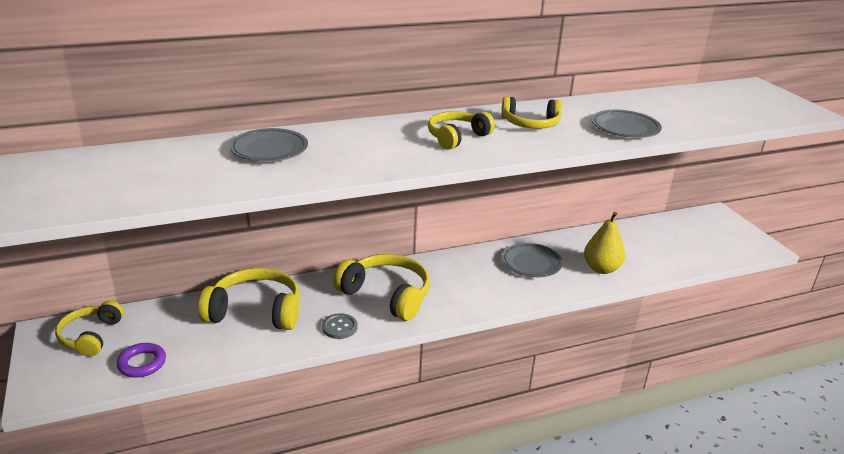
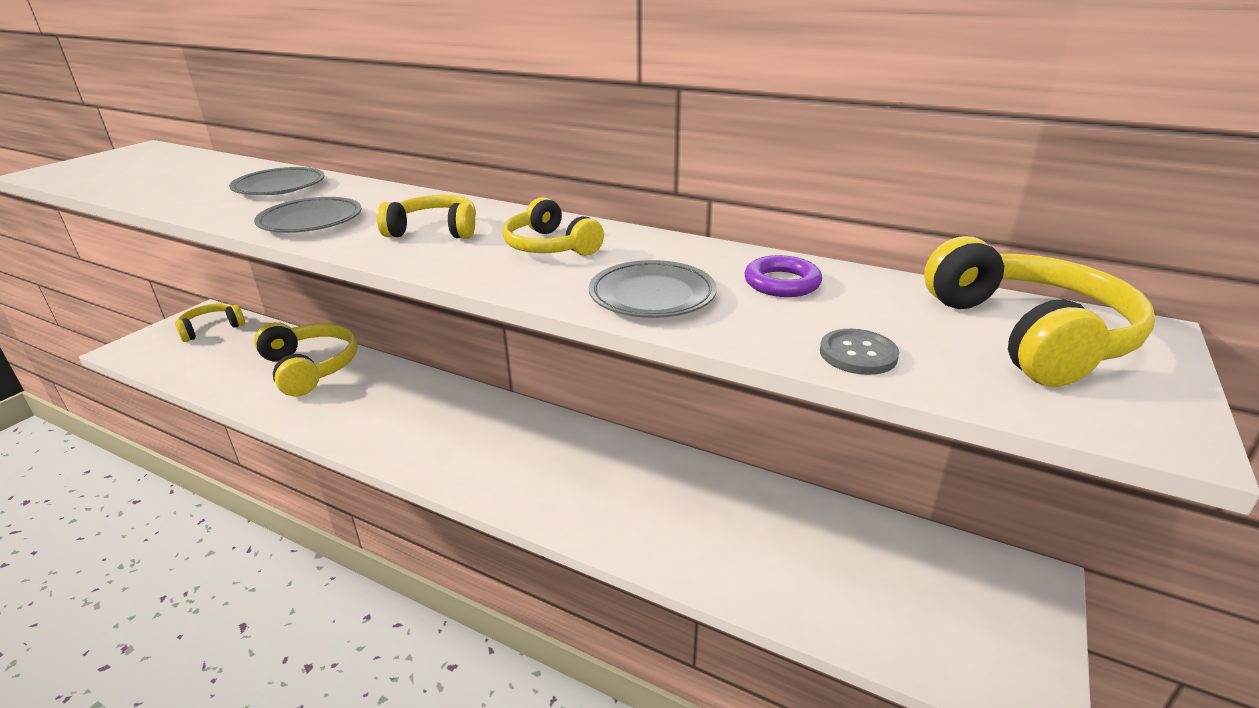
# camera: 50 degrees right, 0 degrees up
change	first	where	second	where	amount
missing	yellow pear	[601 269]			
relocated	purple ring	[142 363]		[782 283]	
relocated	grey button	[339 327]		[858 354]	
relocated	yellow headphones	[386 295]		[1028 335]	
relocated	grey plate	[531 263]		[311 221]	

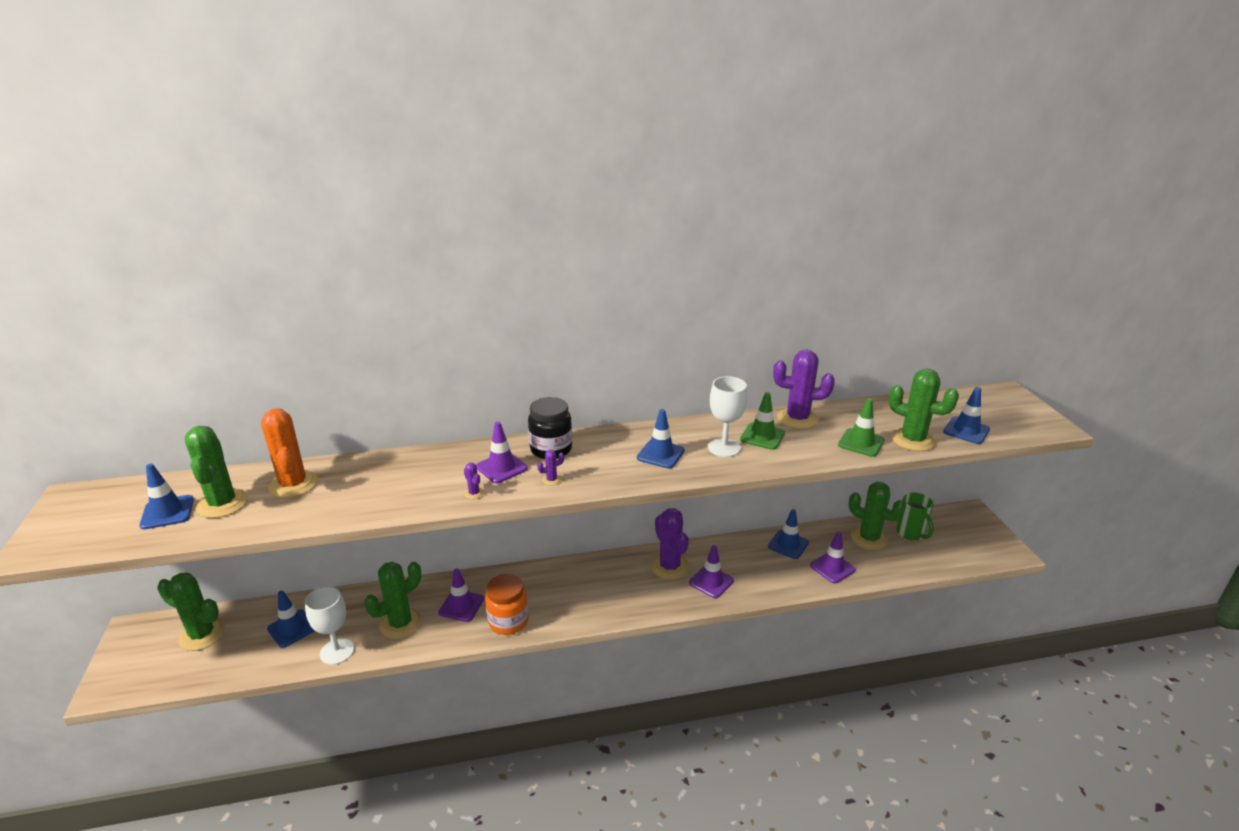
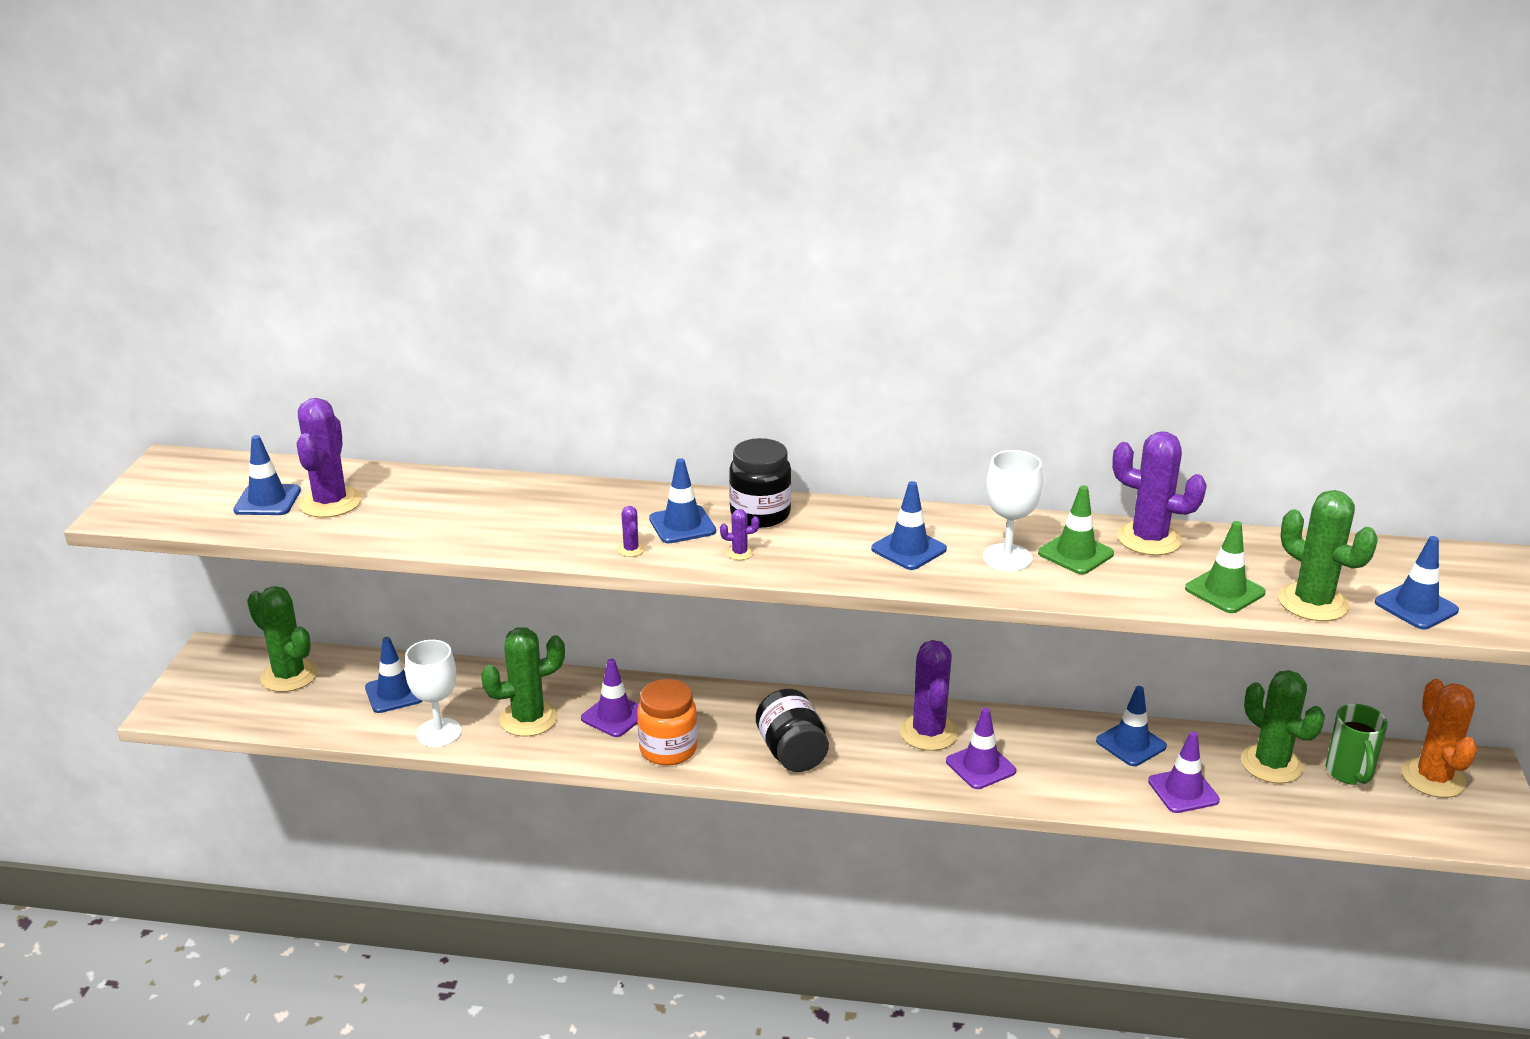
# camera: 20 degrees right, 0 degrees up
change	first	where	second	where	amount
appeared			black jar	[792 753]	
relocated	orange cactus	[293 484]		[1433 778]	
colour	green cactus	[222 503]	purple cactus	[330 502]	
colour	purple traffic cone	[501 468]	blue traffic cone	[682 525]	

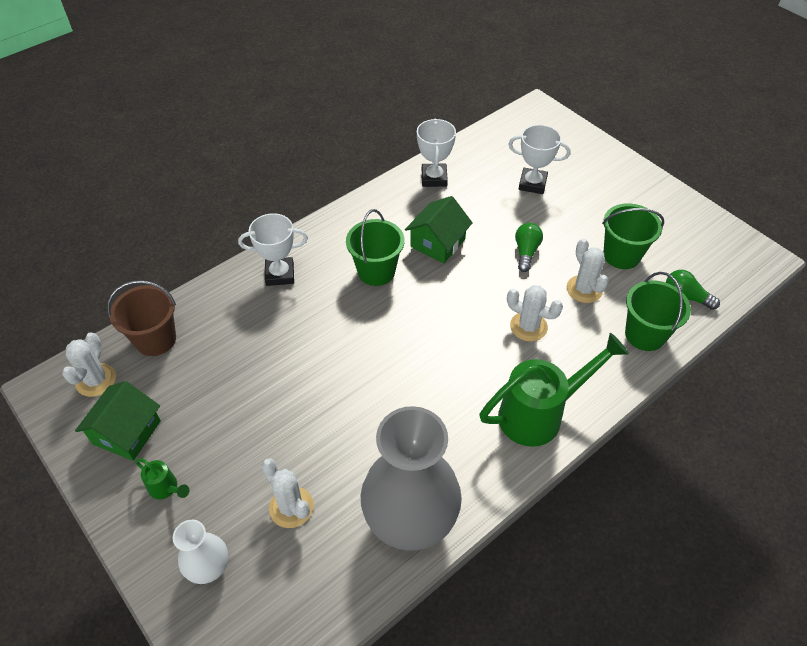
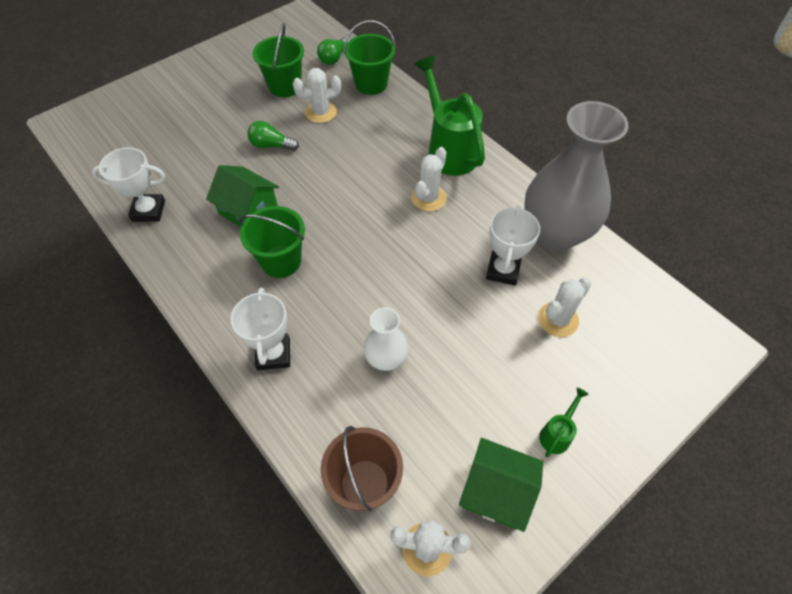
# camera: 90 degrees left, 5 degrees up
change	first	where	second	where	amount
relocated	white vase	[209 567]		[386 359]	
relocated	white cactus	[528 326]		[429 198]	
relocated	white trophy	[532 184]		[503 270]	

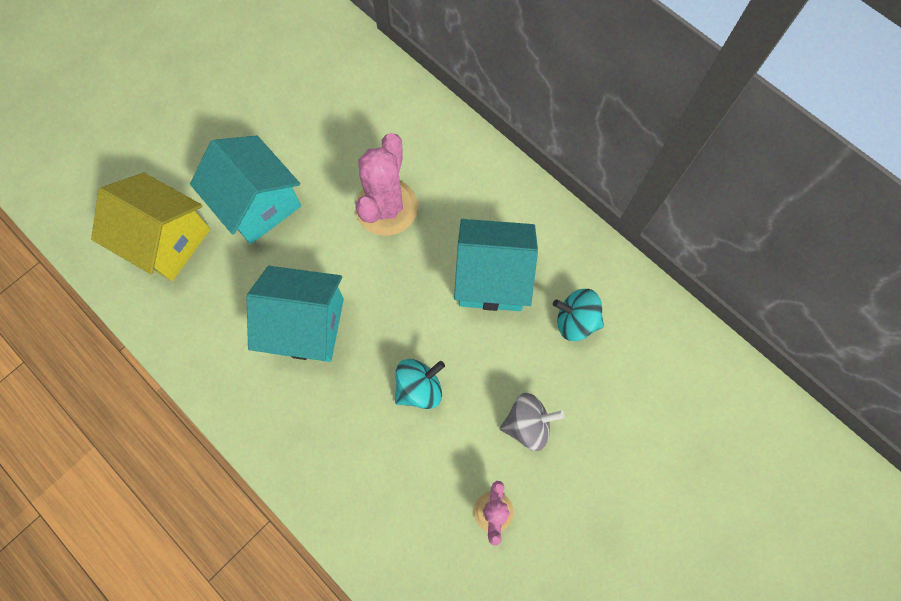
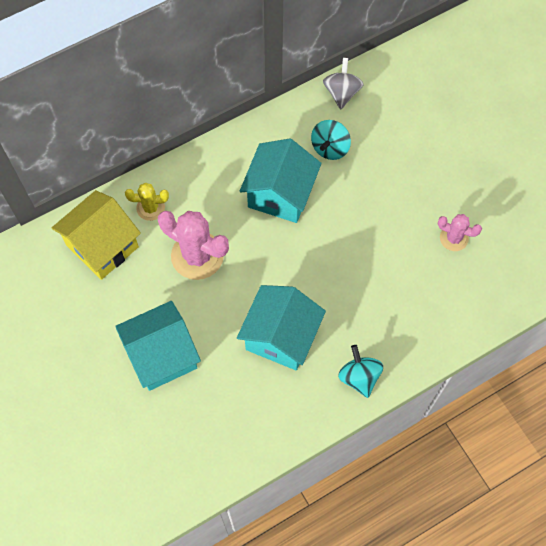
# camera: 75 degrees left, 5 degrees down
change	first	where	second	where	amount
appeared			yellow cactus	[150 208]	
relocated	yellow house	[167 241]		[102 246]	
relocated	turquoise spinning top	[419 388]		[359 377]	
relocated	grey spinning top	[527 424]		[342 93]	

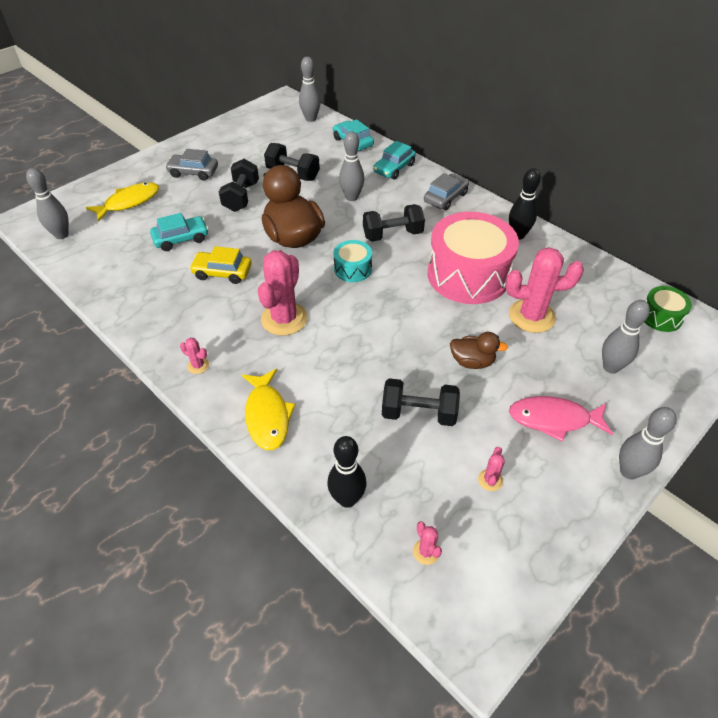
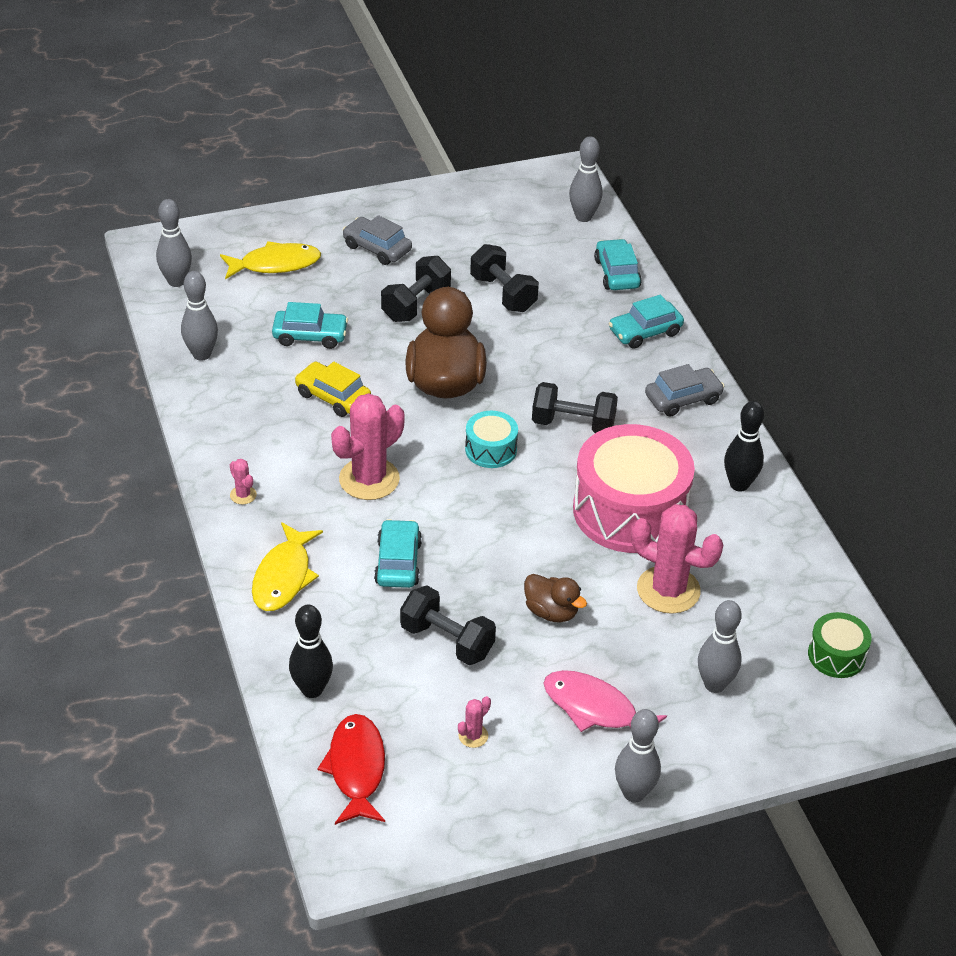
# camera: 25 degrees right, 5 degrees down
change	first	where	second	where	amount
appeared			turquoise car	[398 562]	
relocated	grey bowling pin	[352 197]		[202 354]	
exchanged	pink cactus	[426 552]	red fish	[356 768]	

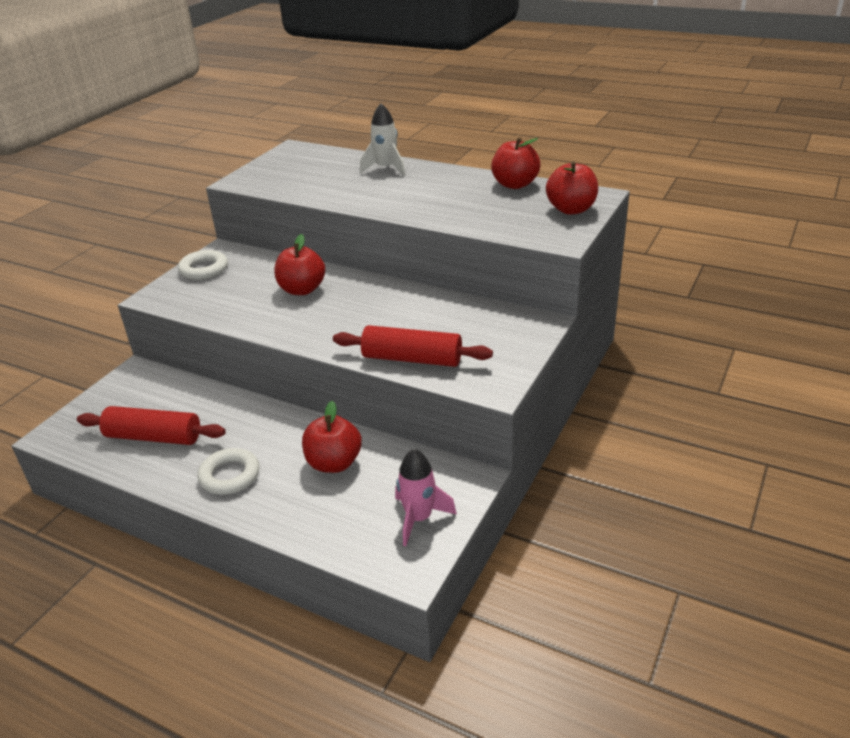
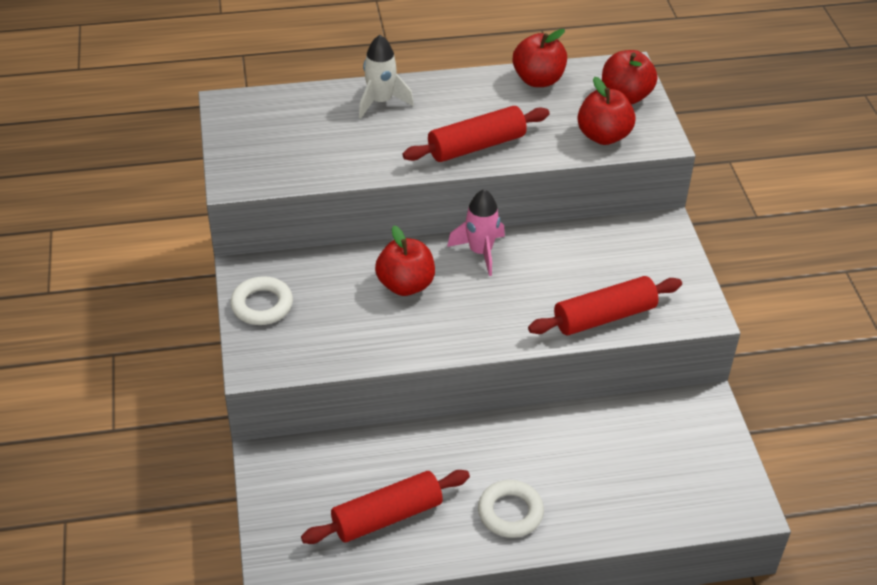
# camera: 40 degrees left, 10 degrees up
change	first	where	second	where	amount
appeared			red rolling pin	[476 146]	
relocated	red apple	[334 463]		[603 136]	
relocated	pink rocket	[419 518]		[480 252]	

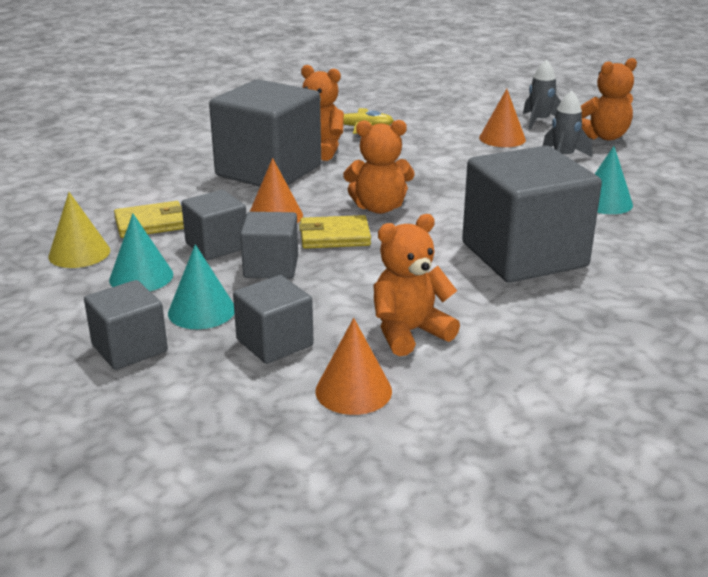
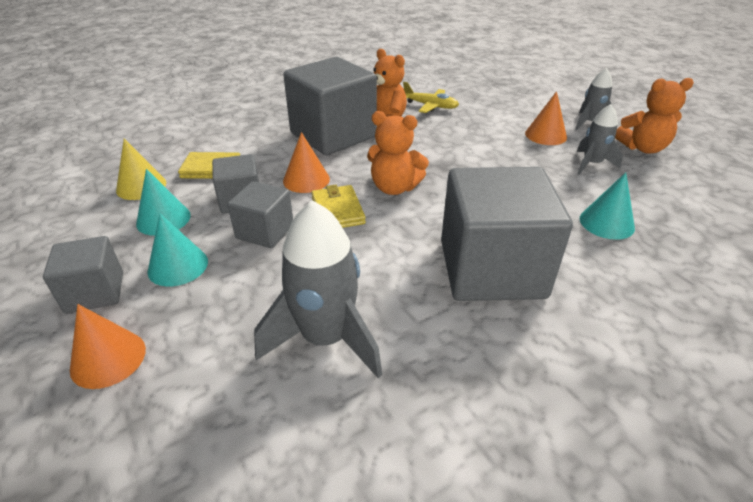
# camera: 20 degrees right, 10 degrees up
change	first	where	second	where	amount
missing	grey cube	[274 342]			
relocated	orange cone	[353 390]		[108 358]	
exchanged	orange teddy bear	[409 332]	grey rocket	[326 338]	
spun	yellow wallet	[334 236]		[337 210]	60 degrees clockwise

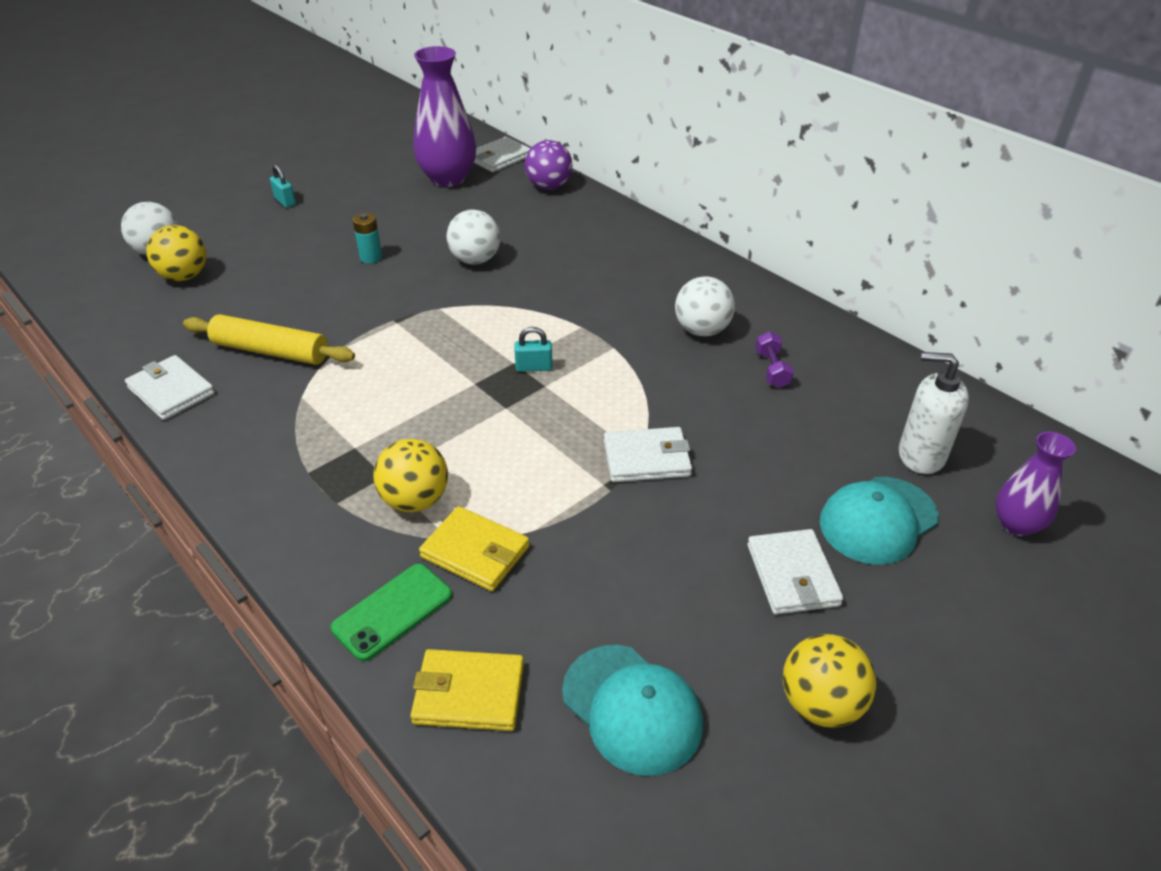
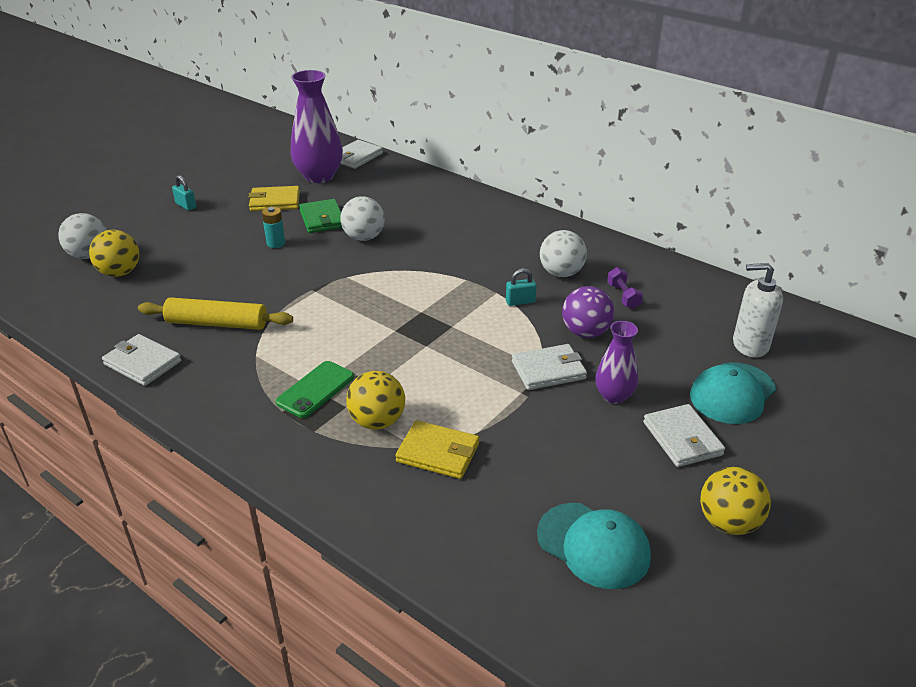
# camera: 10 degrees left, 5 degrees down
change	first	where	second	where	amount
appeared			green wallet	[322 219]	
relocated	green phone	[392 611]		[315 389]	
relocated	yellow wallet	[469 693]		[275 201]	
relocated	turquoise padlock	[534 367]		[520 301]	
relocated	purple ball	[549 187]		[585 332]	
relocated	purple vase	[1016 524]		[614 396]	

